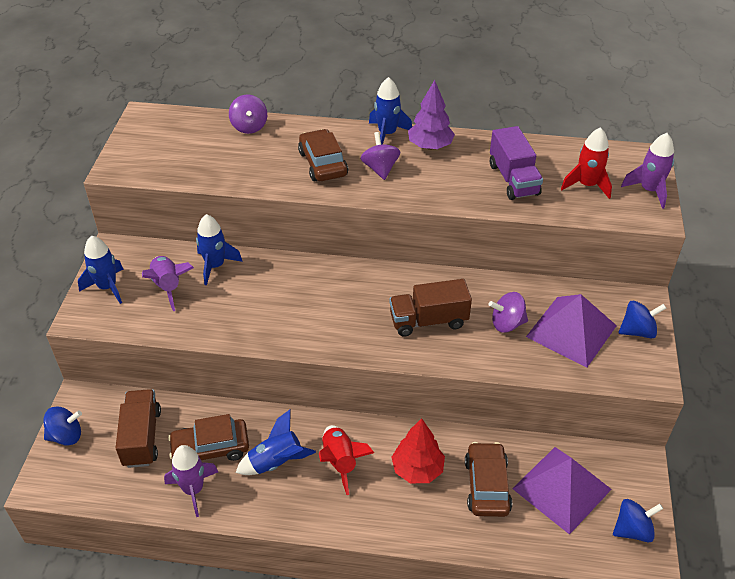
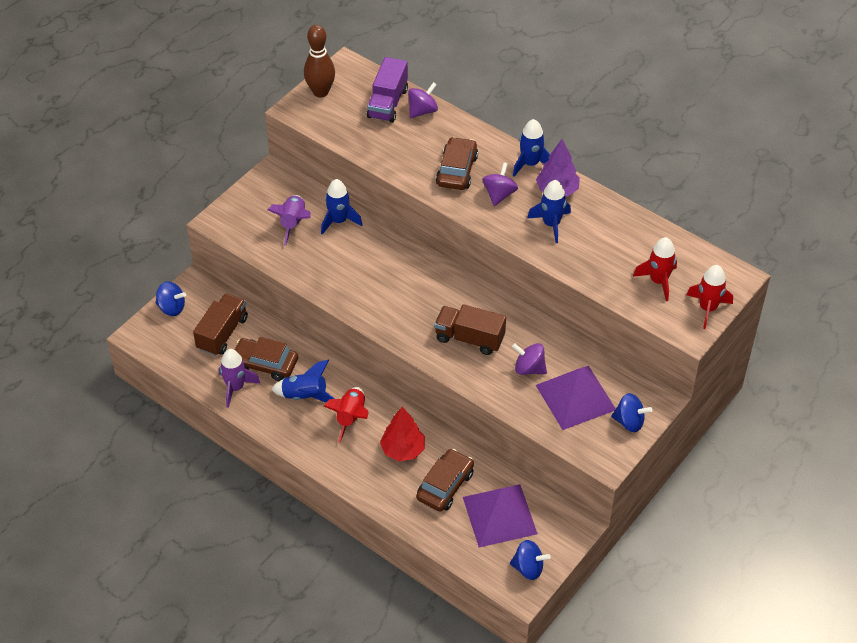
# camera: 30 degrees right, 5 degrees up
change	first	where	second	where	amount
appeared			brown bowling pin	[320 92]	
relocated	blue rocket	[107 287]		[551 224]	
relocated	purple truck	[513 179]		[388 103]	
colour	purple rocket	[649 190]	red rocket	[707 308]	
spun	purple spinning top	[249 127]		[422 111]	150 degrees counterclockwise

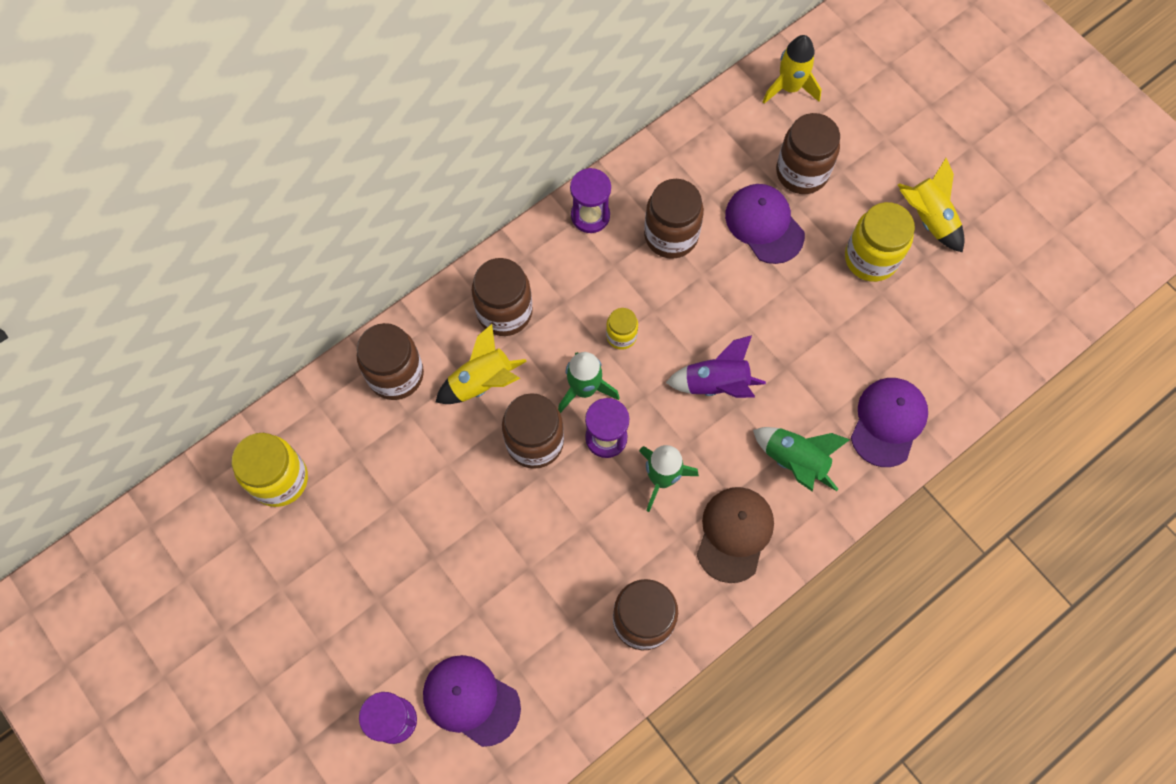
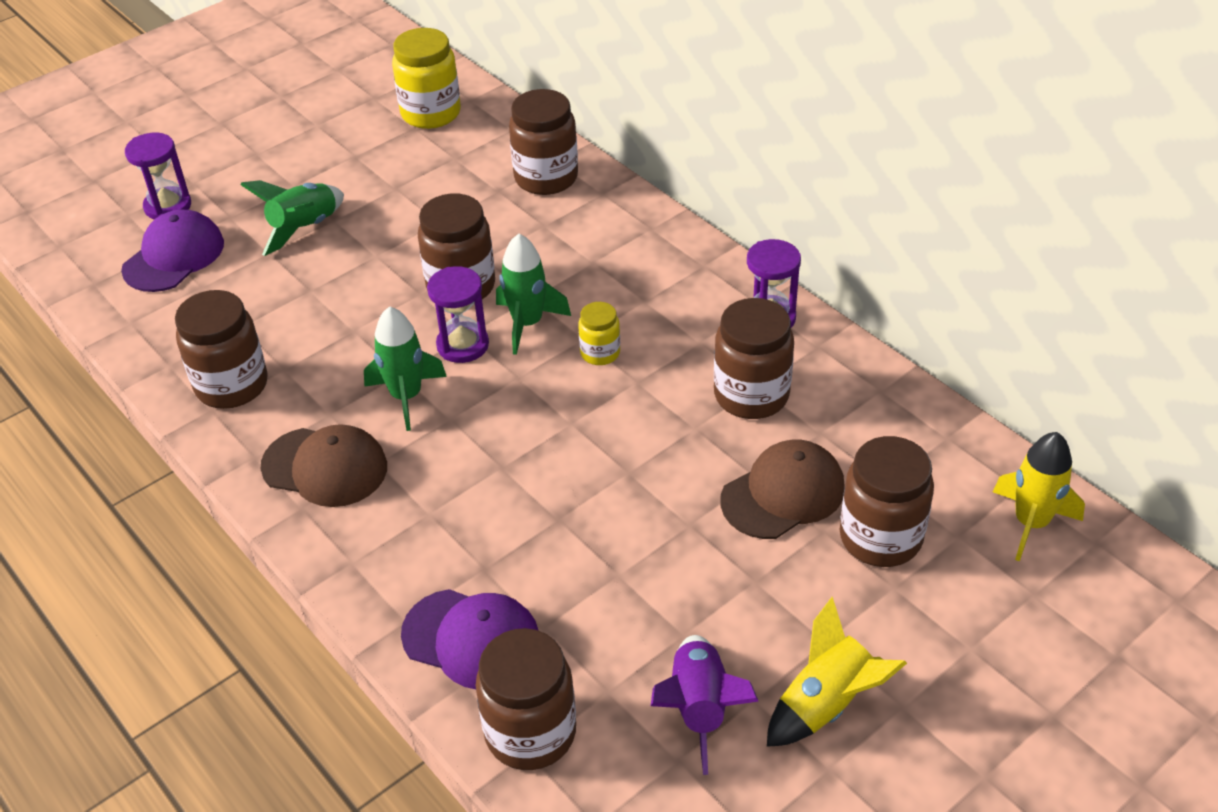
# camera: 90 degrees right, 25 degrees down
change	first	where	second	where	amount
missing	yellow rocket	[482 382]			
missing	yellow jar	[871 258]			
relocated	brown jar	[504 312]		[530 733]	
relocated	purple rocket	[716 384]		[699 708]	
relocated	green rocket	[795 461]		[304 228]	
colour	purple cap	[764 224]	brown cap	[783 494]	

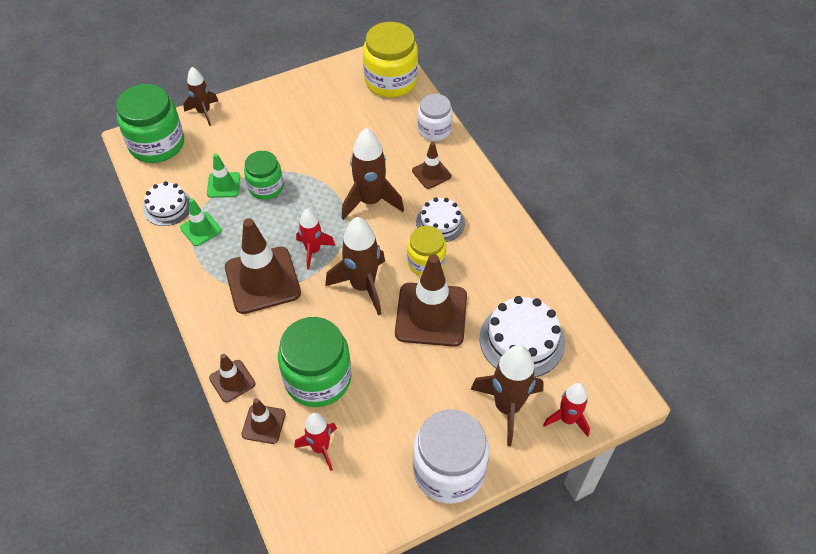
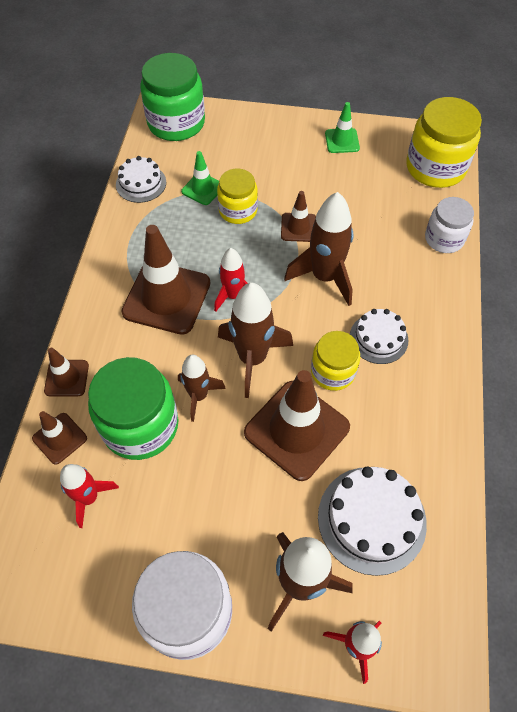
# camera: 35 degrees right, 5 degrees up
change	first	where	second	where	amount
relocated	green traffic cone	[201 229]		[342 141]	
relocated	brown rocket	[204 112]		[198 396]	
relocated	brown traffic cone	[431 173]		[298 227]	
colour	green jar	[266 187]	yellow jar	[238 210]	

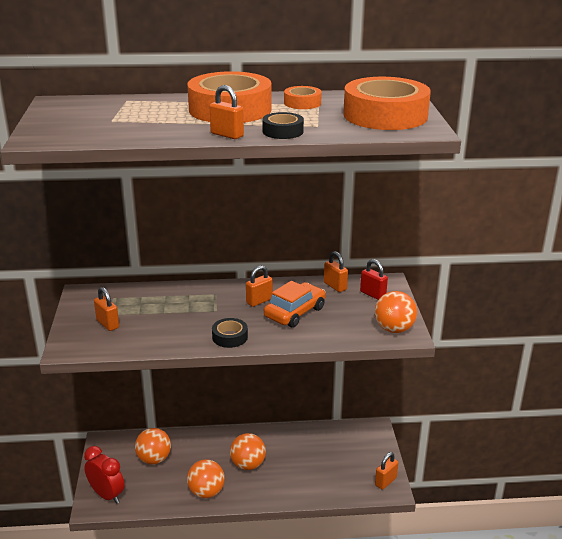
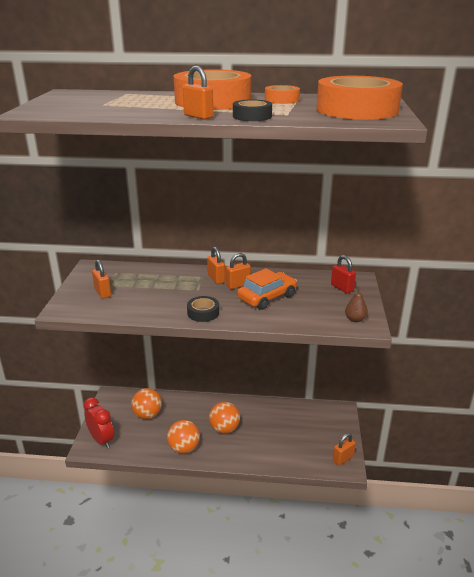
# camera: 10 degrees right, 0 degrees up
change	first	where	second	where	amount
relocated	orange padlock	[335 286]		[216 279]	
exchanged	orange ball	[394 329]	brown pear	[355 319]	

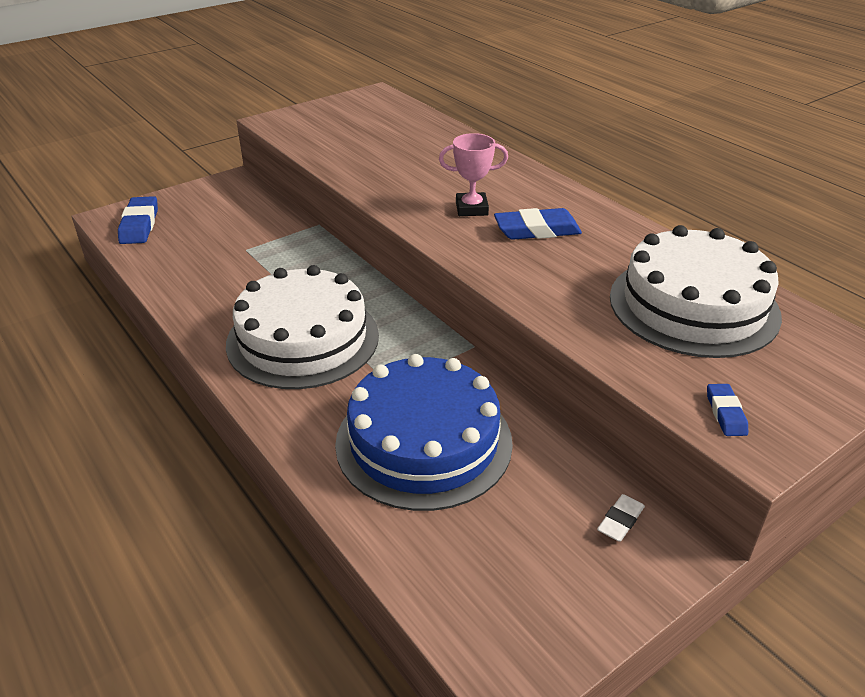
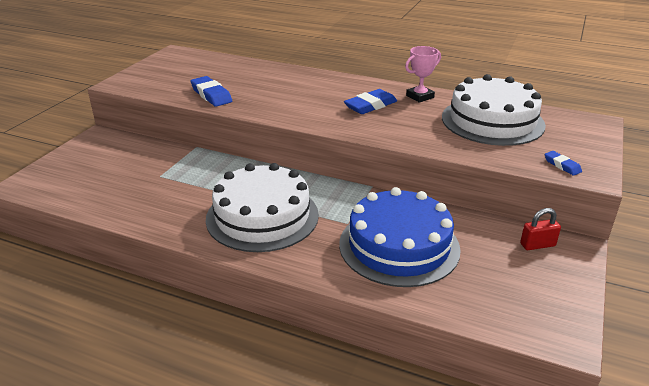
# camera: 30 degrees left, 5 degrees down
change	first	where	second	where	amount
relocated	blue eraser	[139 225]		[211 95]	
relocated	pink trophy	[471 208]		[420 96]	
exchanged	white eraser	[620 521]	red padlock	[537 245]	

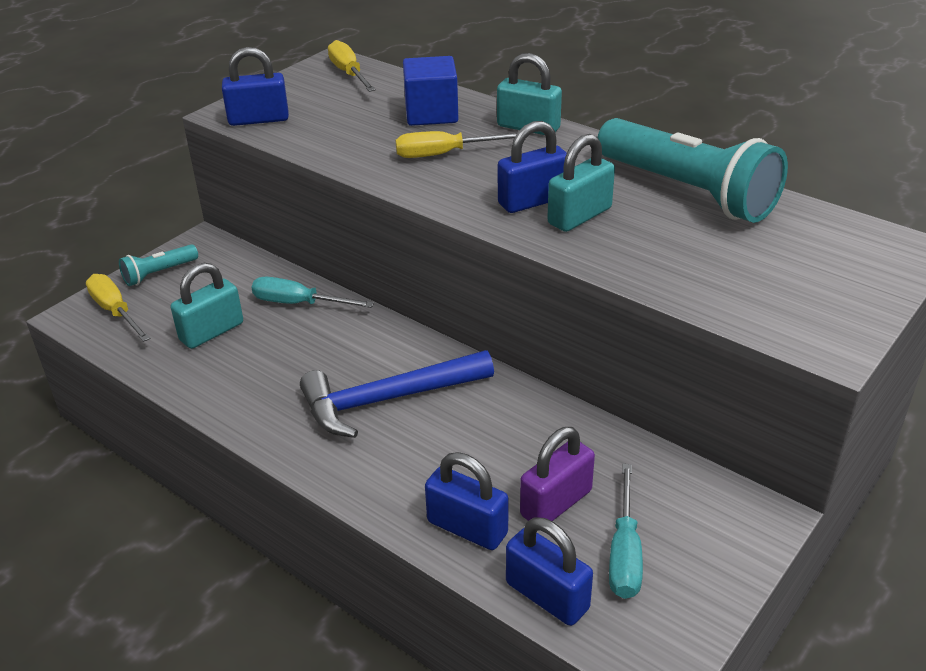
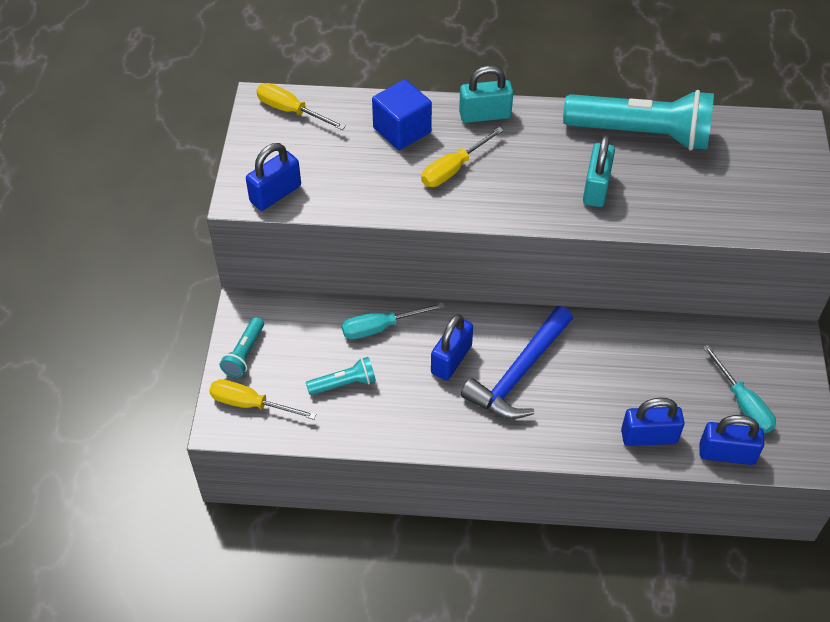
# camera: 35 degrees left, 15 degrees up
change	first	where	second	where	amount
missing	purple padlock	[556 503]			
relocated	blue padlock	[532 201]		[451 359]	
exchanged	turquoise padlock	[211 332]	turquoise flashlight	[344 384]	

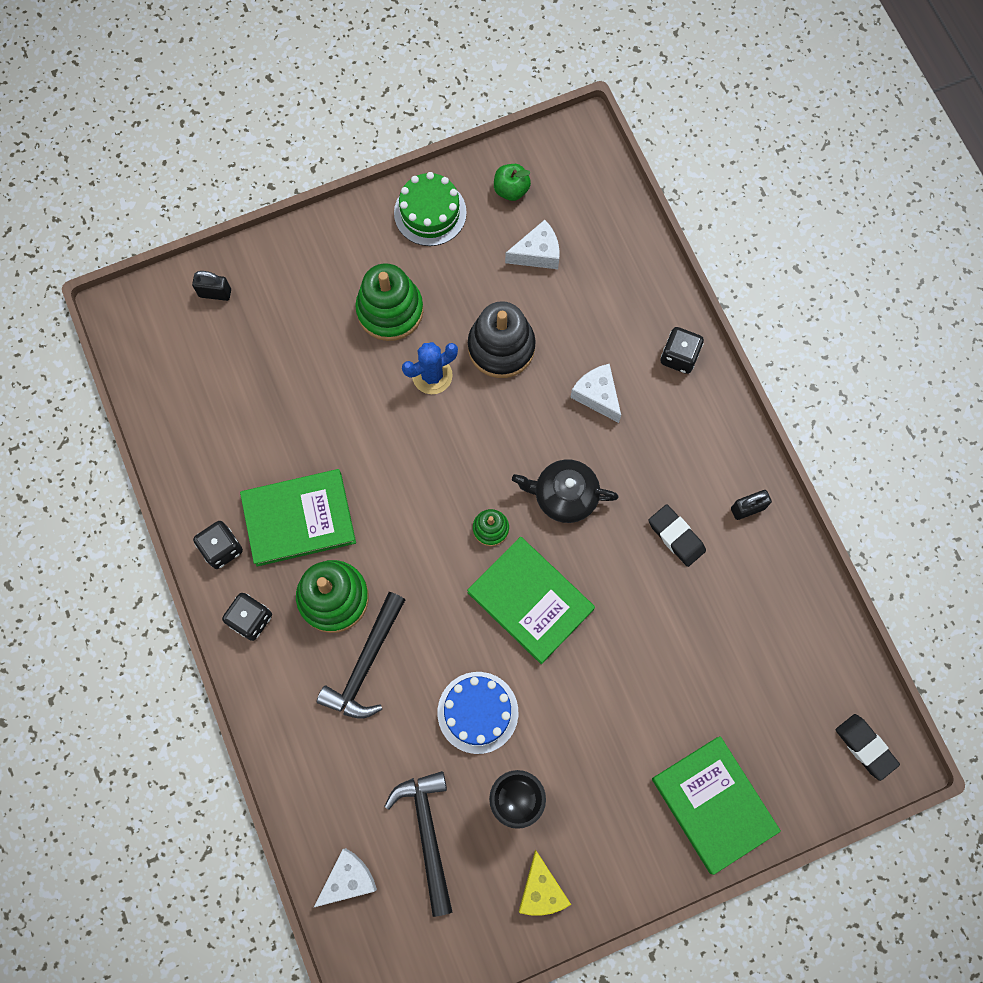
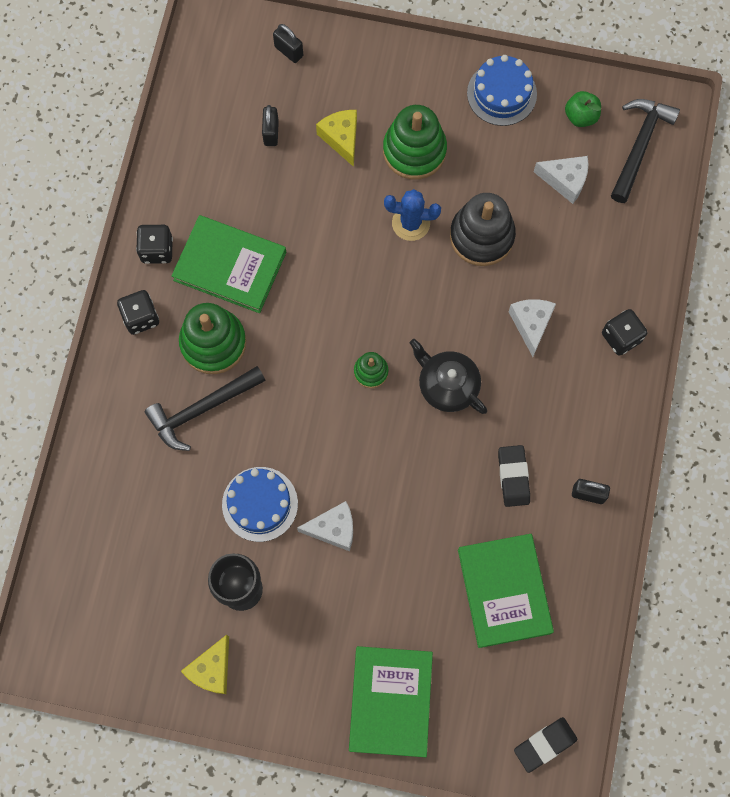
# camera: 35 degrees right, 0 degrees up
change	first	where	second	where	amount
appeared			black padlock	[271 133]	
appeared			yellow cheese	[341 138]	
relocated	white cheese	[348 879]		[333 529]	
relocated	black hammer	[427 834]		[639 146]	
relocated	green book	[530 601]		[504 591]	
colour	green cake	[430 213]	blue cake	[501 93]	
spun	black eraser	[865 747]		[544 744]	60 degrees clockwise

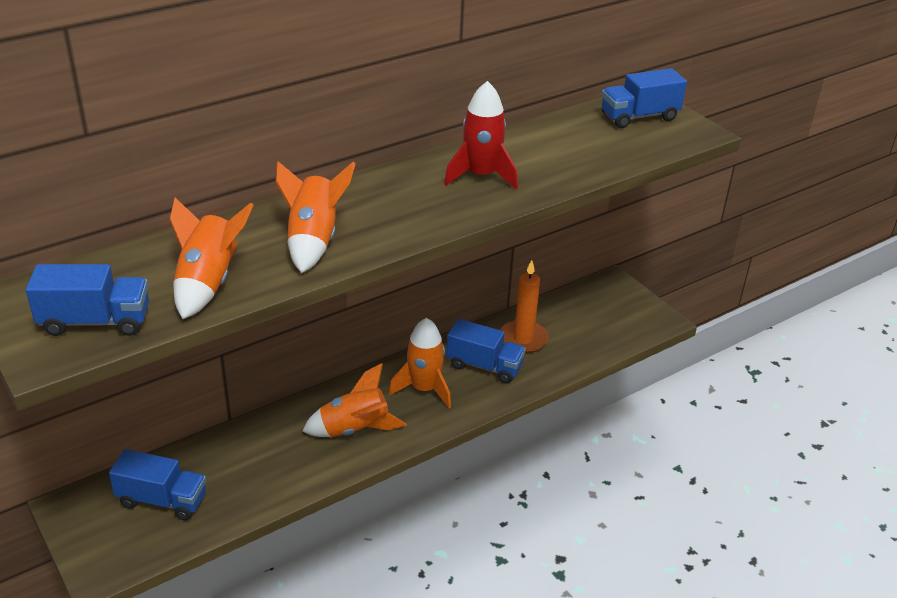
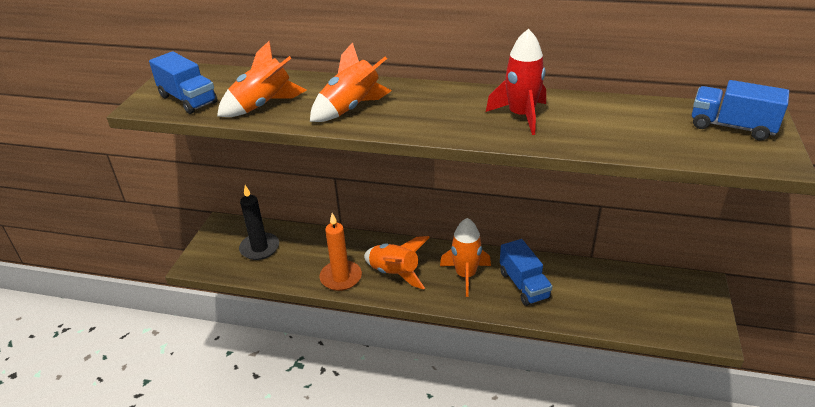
# camera: 50 degrees right, 0 degrees up
change	first	where	second	where	amount
relocated	orange candle	[523 339]		[341 277]	
exchanged	blue truck	[162 500]	black candle	[260 248]	

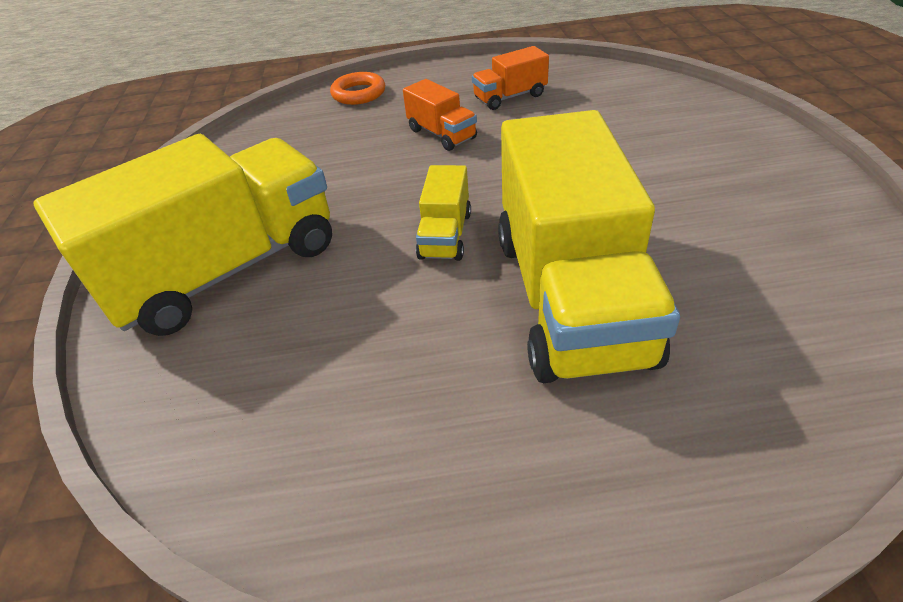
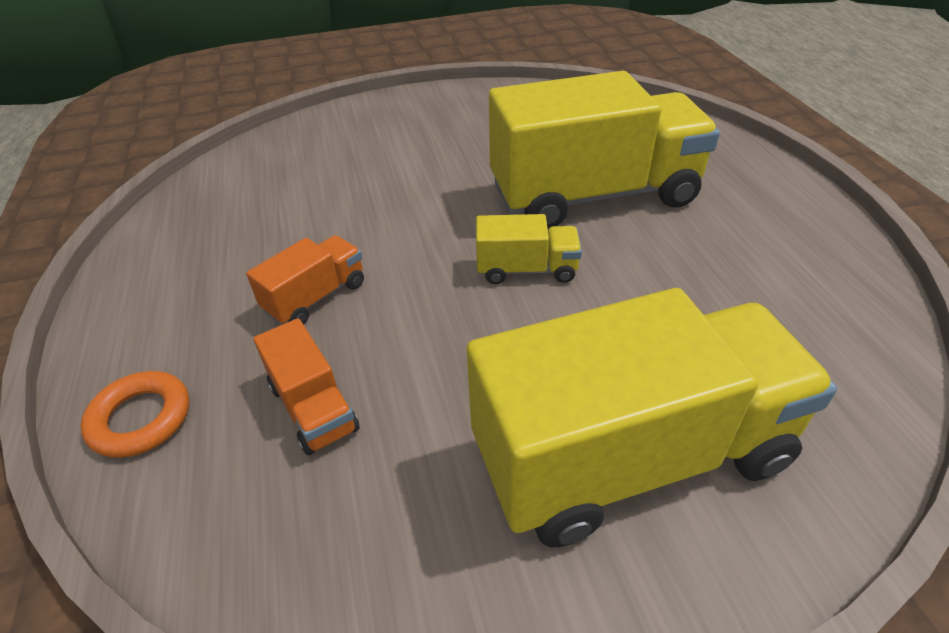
# camera: 100 degrees left, 0 degrees up
change	first	where	second	where	amount
relocated	orange truck	[510 97]		[313 408]	
spun	yellow truck	[227 270]		[631 455]	120 degrees clockwise

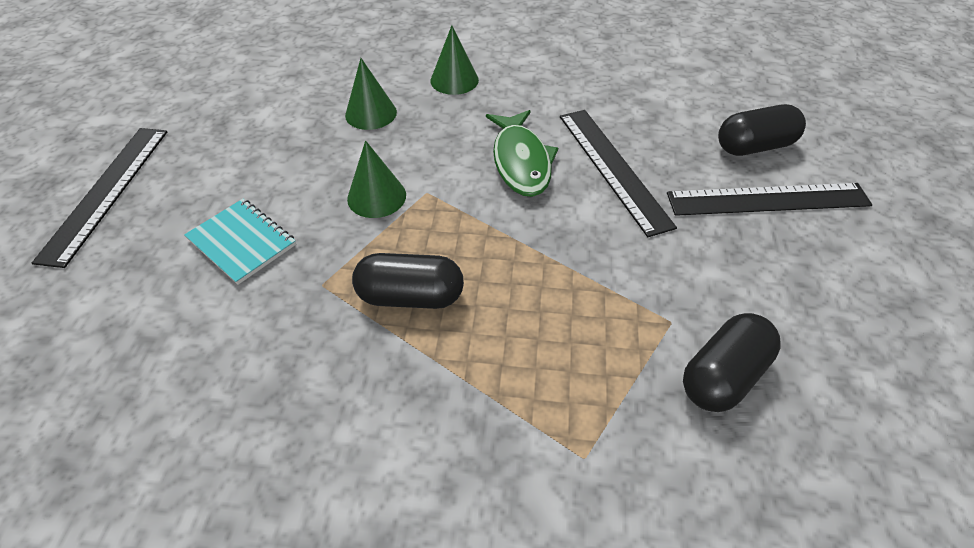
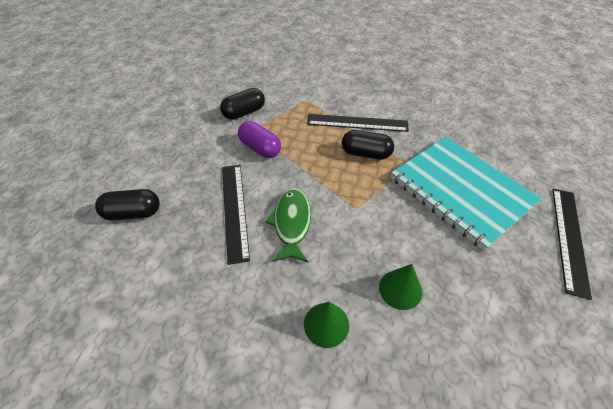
# camera: 170 degrees left, 0 degrees up
change	first	where	second	where	amount
missing	green cone	[376 197]			
appeared			purple capsule	[260 148]	
relocated	black ruler	[768 200]		[357 123]	
size	turquoise notebook	[242 242]		[460 191]	x2.26

